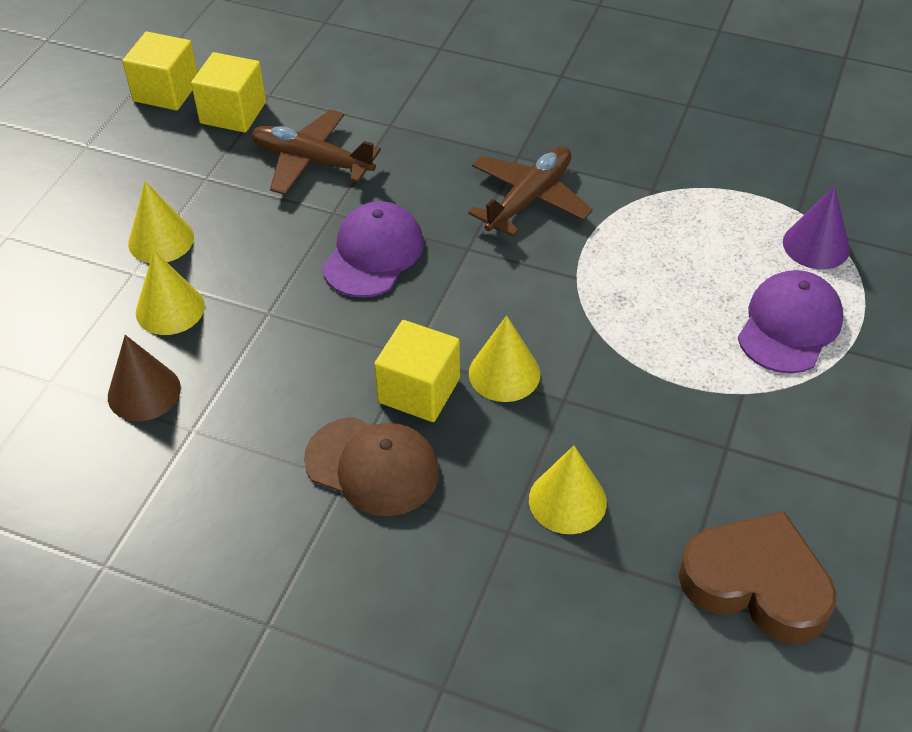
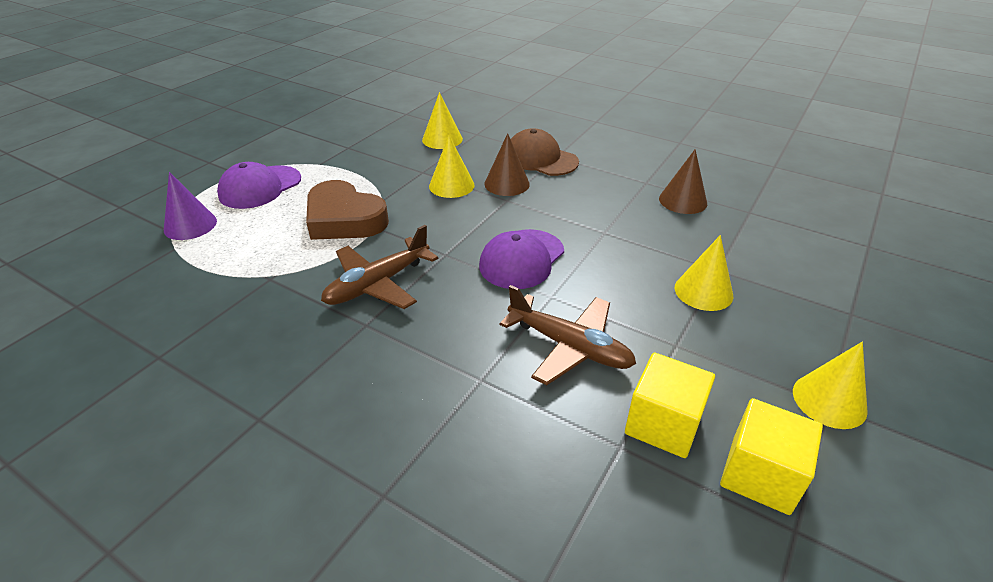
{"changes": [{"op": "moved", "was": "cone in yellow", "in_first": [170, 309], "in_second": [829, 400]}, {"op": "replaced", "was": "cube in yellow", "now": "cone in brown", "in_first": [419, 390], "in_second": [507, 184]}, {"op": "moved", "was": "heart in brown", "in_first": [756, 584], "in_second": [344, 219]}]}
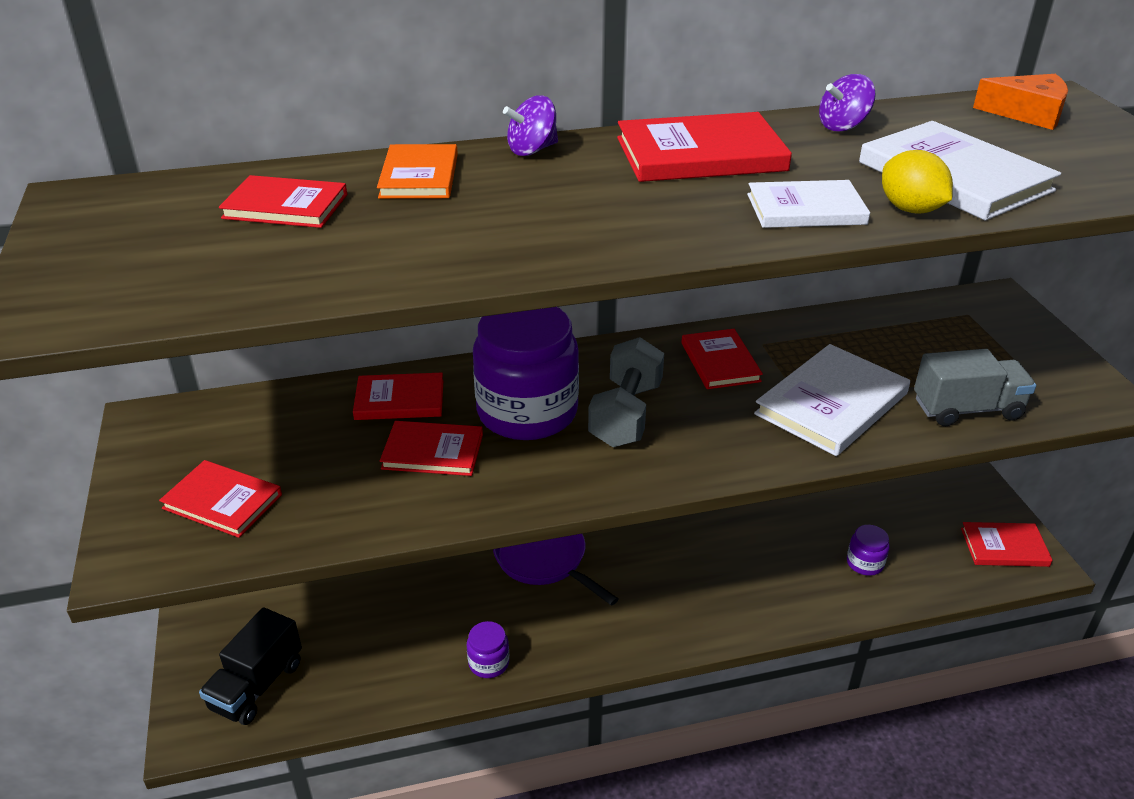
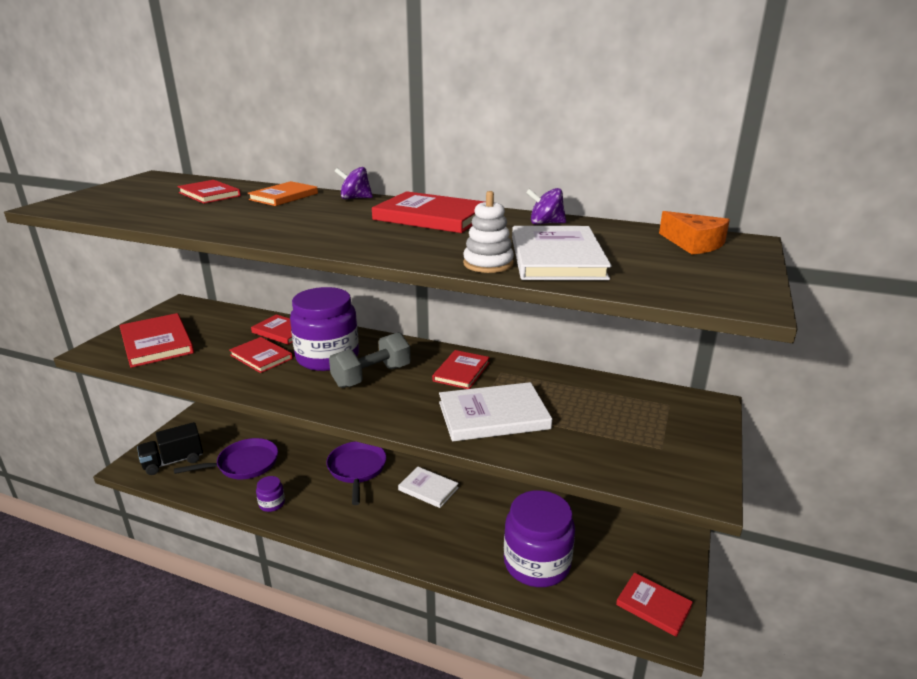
{"changes": [{"op": "replaced", "was": "lemon in yellow", "now": "stacking toy in white", "in_first": [910, 209], "in_second": [488, 264]}, {"op": "moved", "was": "book in white", "in_first": [806, 209], "in_second": [428, 489]}, {"op": "removed", "was": "truck in grey", "in_first": [967, 409]}, {"op": "resized", "was": "book in red", "in_first": [222, 502], "in_second": [156, 343], "ratio": 1.58}, {"op": "resized", "was": "jar in purple", "in_first": [865, 563], "in_second": [537, 563], "ratio": 2.34}, {"op": "added", "now": "pan in purple", "in_second": [244, 464]}]}
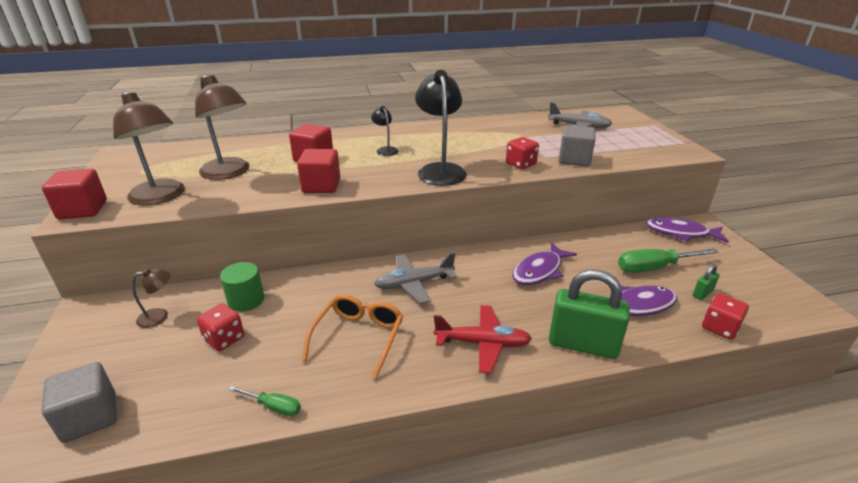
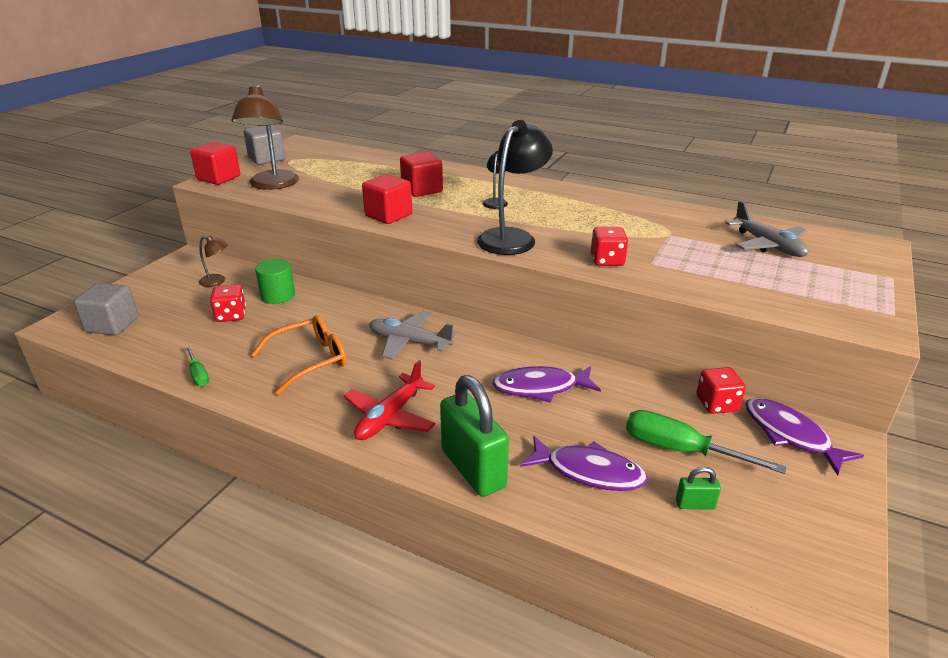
{"changes": [{"op": "removed", "was": "lamp in brown", "in_first": [229, 173]}, {"op": "moved", "was": "cube in grey", "in_first": [574, 159], "in_second": [266, 159]}, {"op": "moved", "was": "dice in red", "in_first": [720, 328], "in_second": [717, 404]}, {"op": "turned", "was": "plane in red", "in_first": [483, 343], "in_second": [390, 417], "clockwise": 75}]}
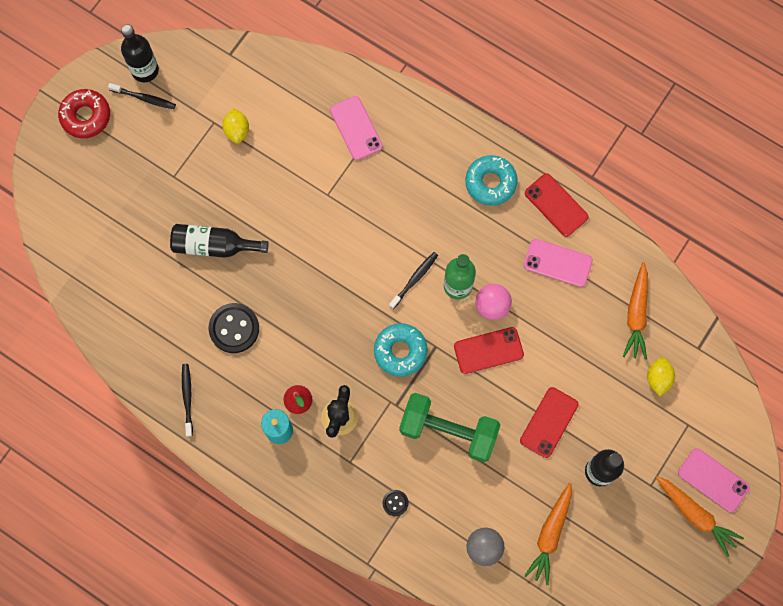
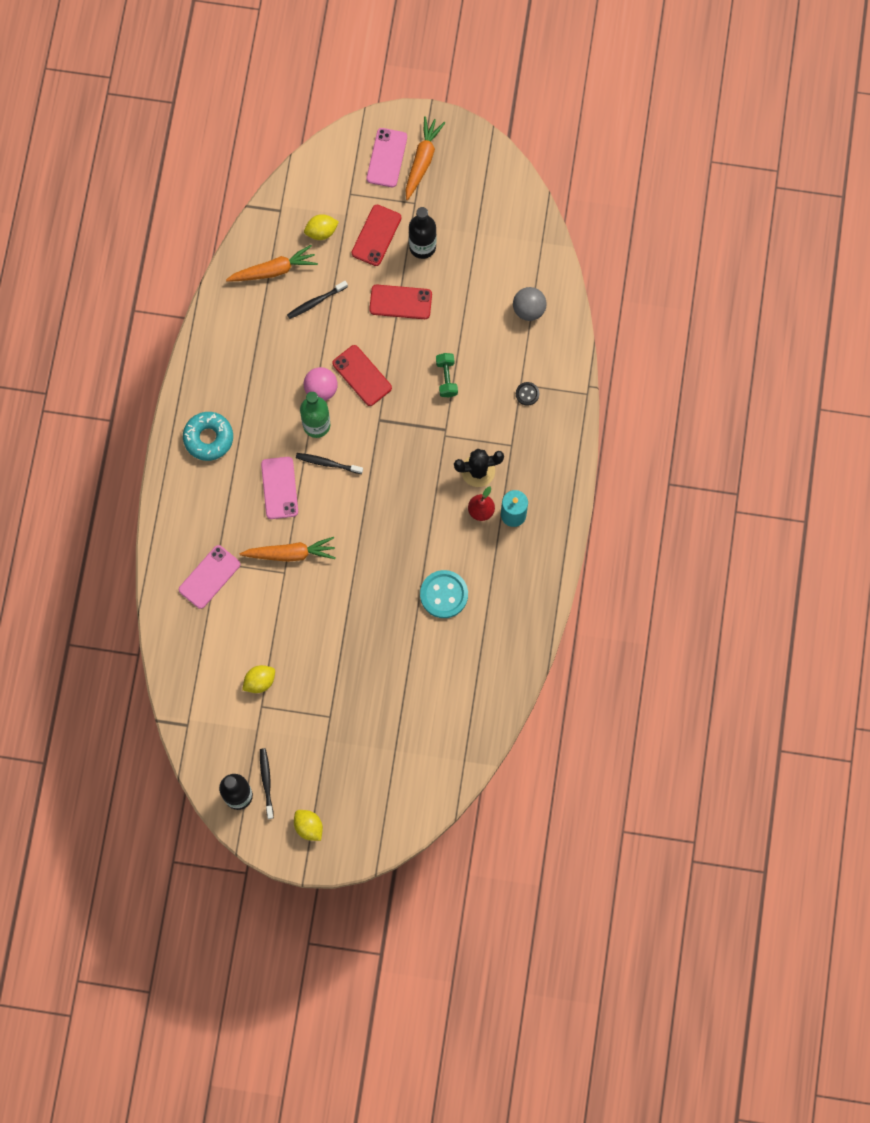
{"changes": [{"op": "replaced", "was": "donut in red", "now": "lemon in yellow", "in_first": [86, 116], "in_second": [308, 827]}, {"op": "moved", "was": "phone in red", "in_first": [556, 205], "in_second": [376, 235]}, {"op": "removed", "was": "bottle in black", "in_first": [214, 245]}, {"op": "moved", "was": "phone in pink", "in_first": [557, 263], "in_second": [279, 488]}, {"op": "recoloured", "was": "button in black", "now": "button in turquoise", "in_first": [234, 328], "in_second": [444, 594]}, {"op": "removed", "was": "donut in turquoise", "in_first": [400, 351]}, {"op": "moved", "was": "toothbrush in black", "in_first": [187, 398], "in_second": [316, 302]}, {"op": "resized", "was": "dumbbell in green", "in_first": [448, 431], "in_second": [446, 378], "ratio": 0.48}, {"op": "moved", "was": "carrot in orange", "in_first": [550, 534], "in_second": [290, 553]}]}
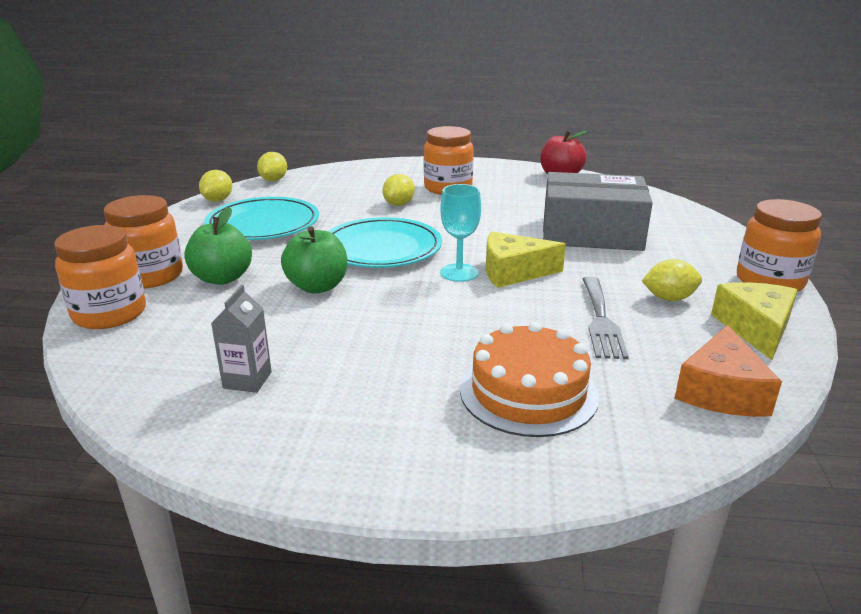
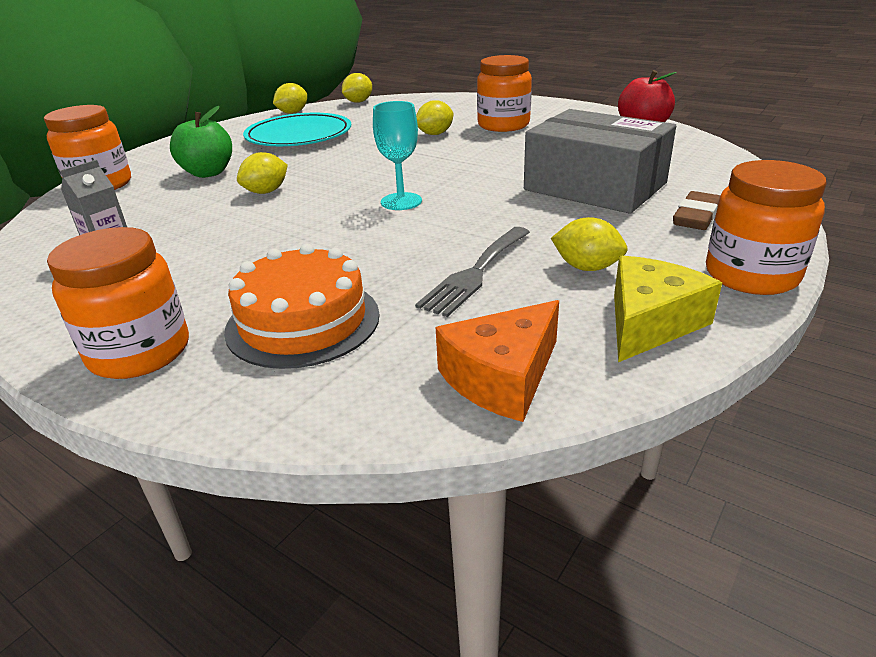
{"changes": [{"op": "moved", "was": "jar in orange", "in_first": [150, 276], "in_second": [139, 352]}, {"op": "removed", "was": "plate in turquoise", "in_first": [381, 248]}, {"op": "replaced", "was": "apple in green", "now": "lemon in yellow", "in_first": [317, 286], "in_second": [266, 192]}, {"op": "removed", "was": "cheese in yellow", "in_first": [513, 272]}, {"op": "added", "now": "eraser in brown", "in_second": [696, 216]}]}
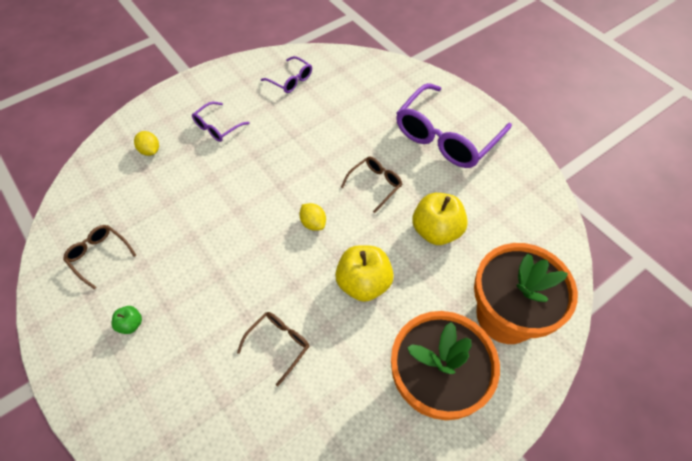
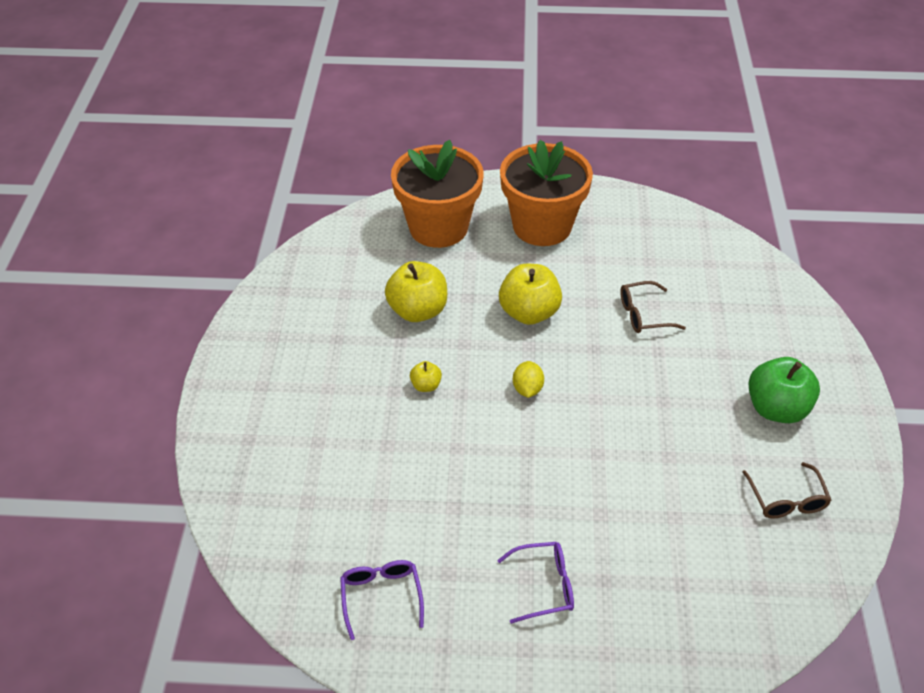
{"changes": [{"op": "removed", "was": "glasses in purple", "in_first": [446, 137]}, {"op": "removed", "was": "lemon in yellow", "in_first": [150, 151]}, {"op": "replaced", "was": "glasses in brown", "now": "apple in yellow", "in_first": [375, 184], "in_second": [426, 385]}, {"op": "resized", "was": "apple in green", "in_first": [130, 324], "in_second": [776, 408], "ratio": 2.08}]}
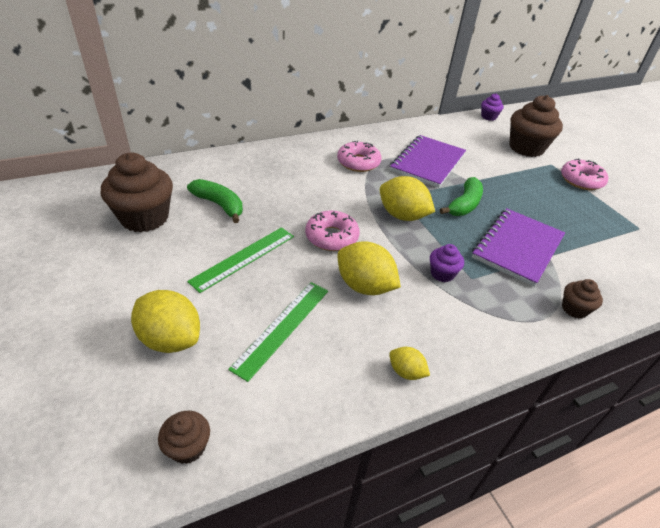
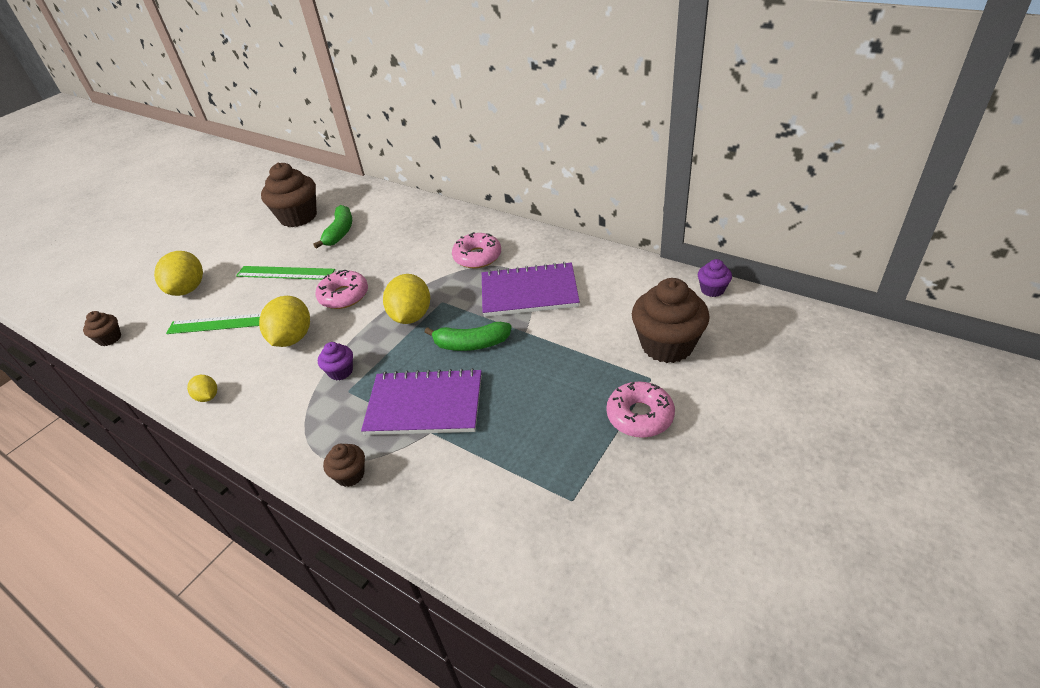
{"changes": [{"op": "turned", "was": "lemon in yellow", "in_first": [406, 372], "in_second": [208, 397], "clockwise": -45}]}
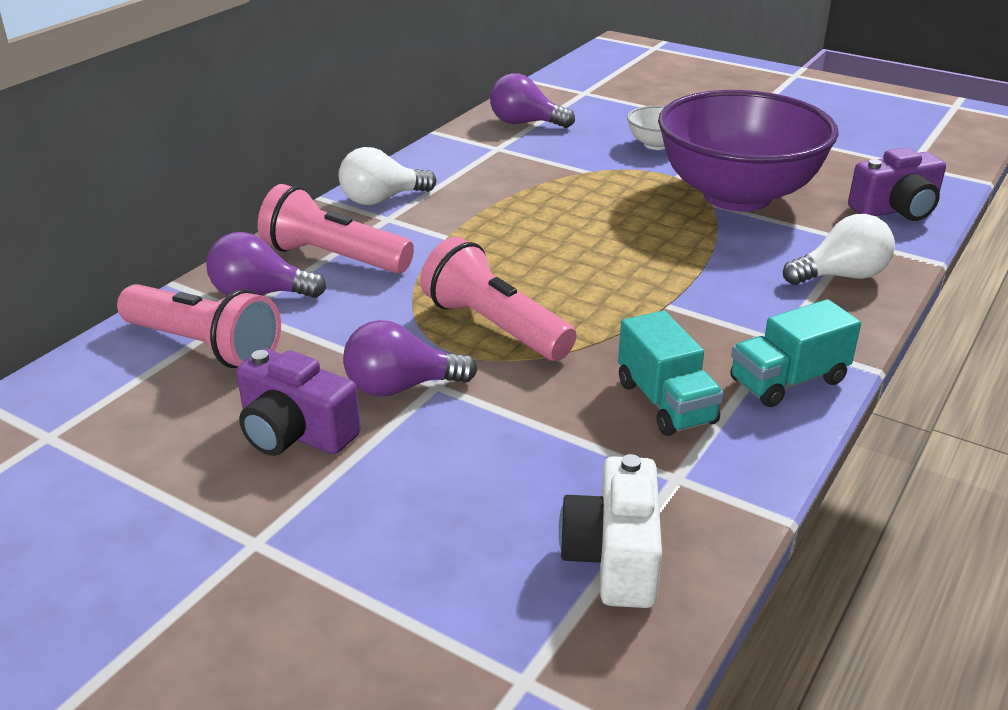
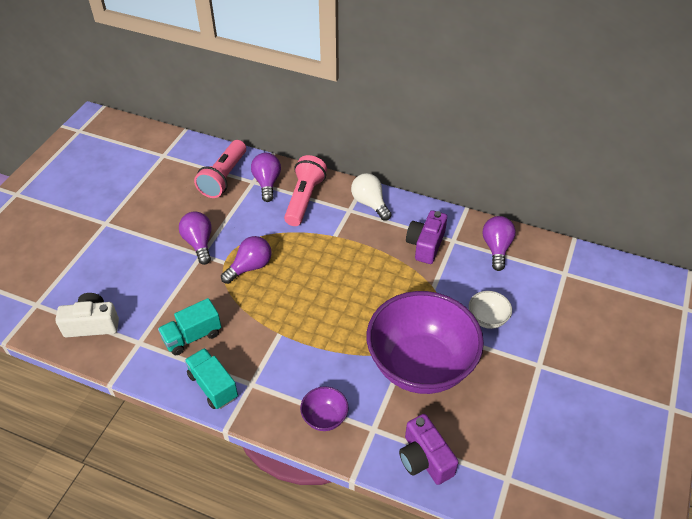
{"changes": [{"op": "replaced", "was": "light bulb in white", "now": "bowl in purple", "in_first": [841, 276], "in_second": [324, 418]}, {"op": "replaced", "was": "flashlight in pink", "now": "light bulb in purple", "in_first": [494, 326], "in_second": [250, 267]}, {"op": "moved", "was": "camera in purple", "in_first": [295, 433], "in_second": [425, 245]}]}
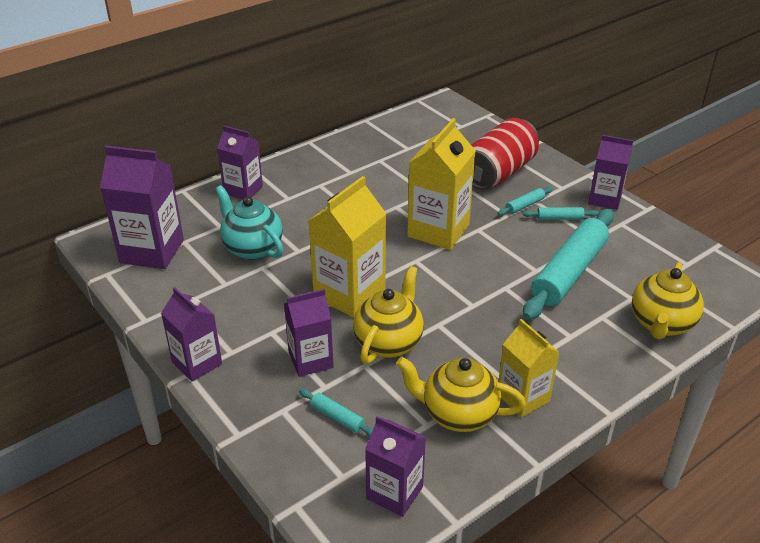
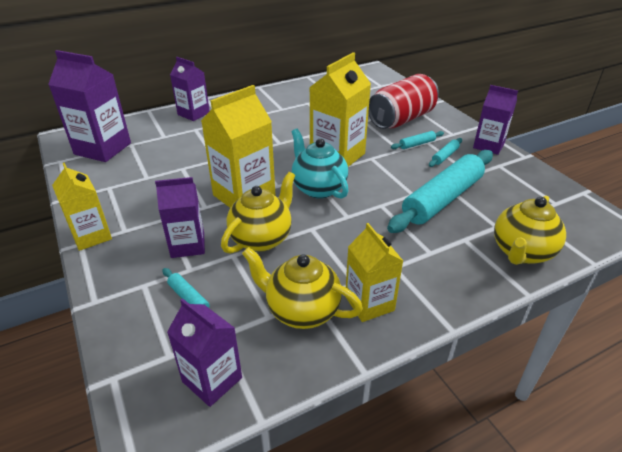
{"changes": [{"op": "moved", "was": "teapot in turquoise", "in_first": [252, 248], "in_second": [318, 188]}, {"op": "turned", "was": "rolling pin in turquoise", "in_first": [559, 218], "in_second": [445, 156], "clockwise": -60}, {"op": "recoloured", "was": "carton in purple", "now": "carton in yellow", "in_first": [197, 363], "in_second": [91, 236]}]}
